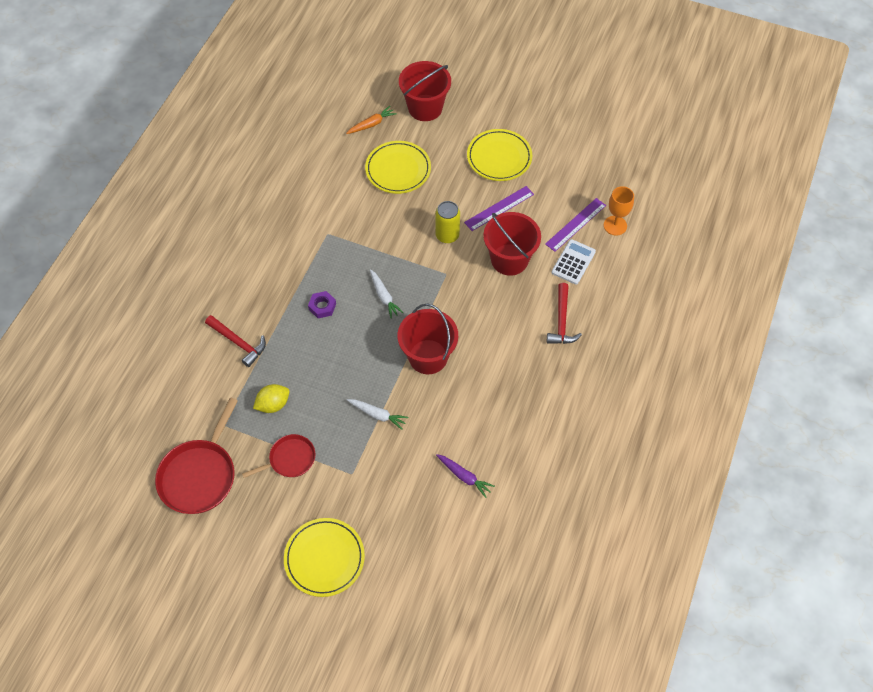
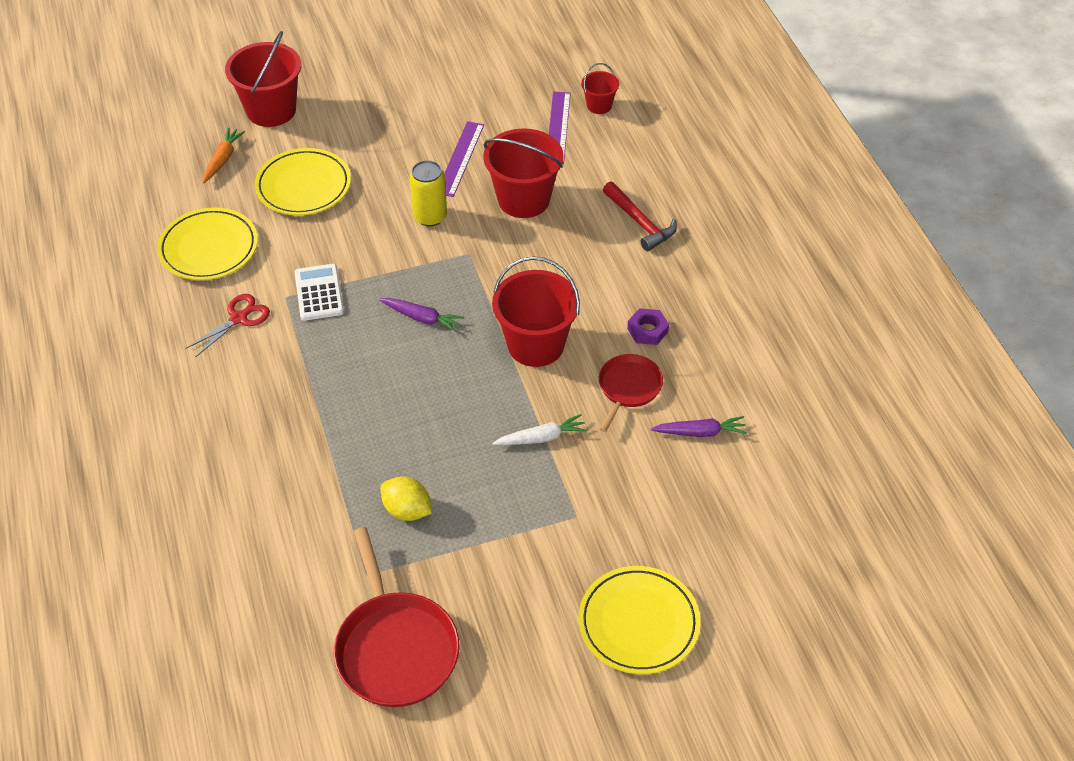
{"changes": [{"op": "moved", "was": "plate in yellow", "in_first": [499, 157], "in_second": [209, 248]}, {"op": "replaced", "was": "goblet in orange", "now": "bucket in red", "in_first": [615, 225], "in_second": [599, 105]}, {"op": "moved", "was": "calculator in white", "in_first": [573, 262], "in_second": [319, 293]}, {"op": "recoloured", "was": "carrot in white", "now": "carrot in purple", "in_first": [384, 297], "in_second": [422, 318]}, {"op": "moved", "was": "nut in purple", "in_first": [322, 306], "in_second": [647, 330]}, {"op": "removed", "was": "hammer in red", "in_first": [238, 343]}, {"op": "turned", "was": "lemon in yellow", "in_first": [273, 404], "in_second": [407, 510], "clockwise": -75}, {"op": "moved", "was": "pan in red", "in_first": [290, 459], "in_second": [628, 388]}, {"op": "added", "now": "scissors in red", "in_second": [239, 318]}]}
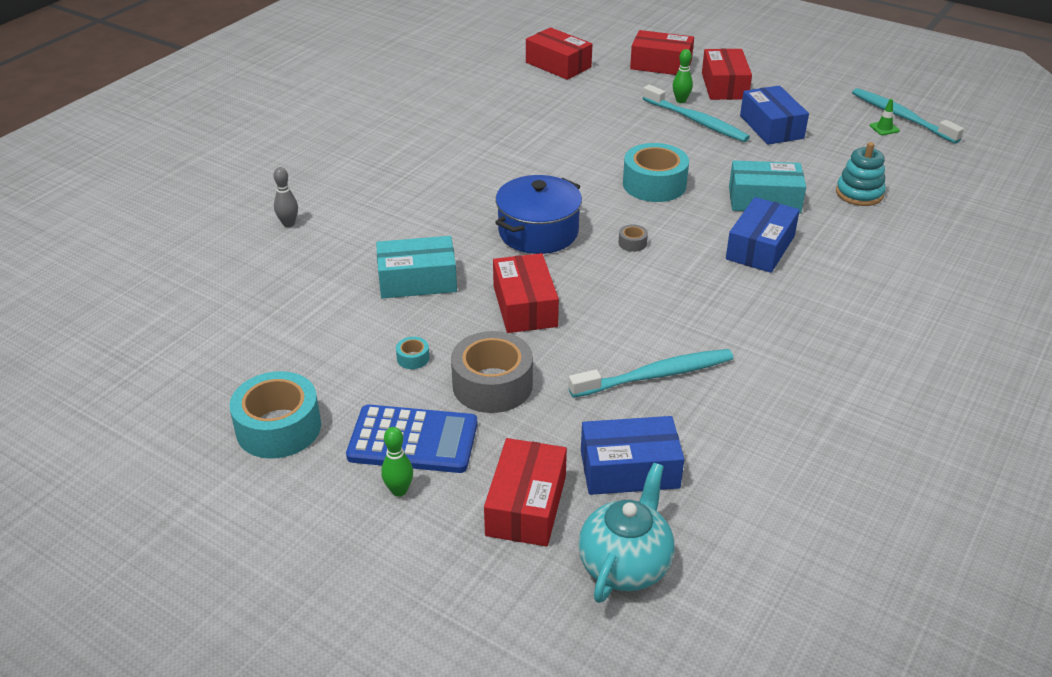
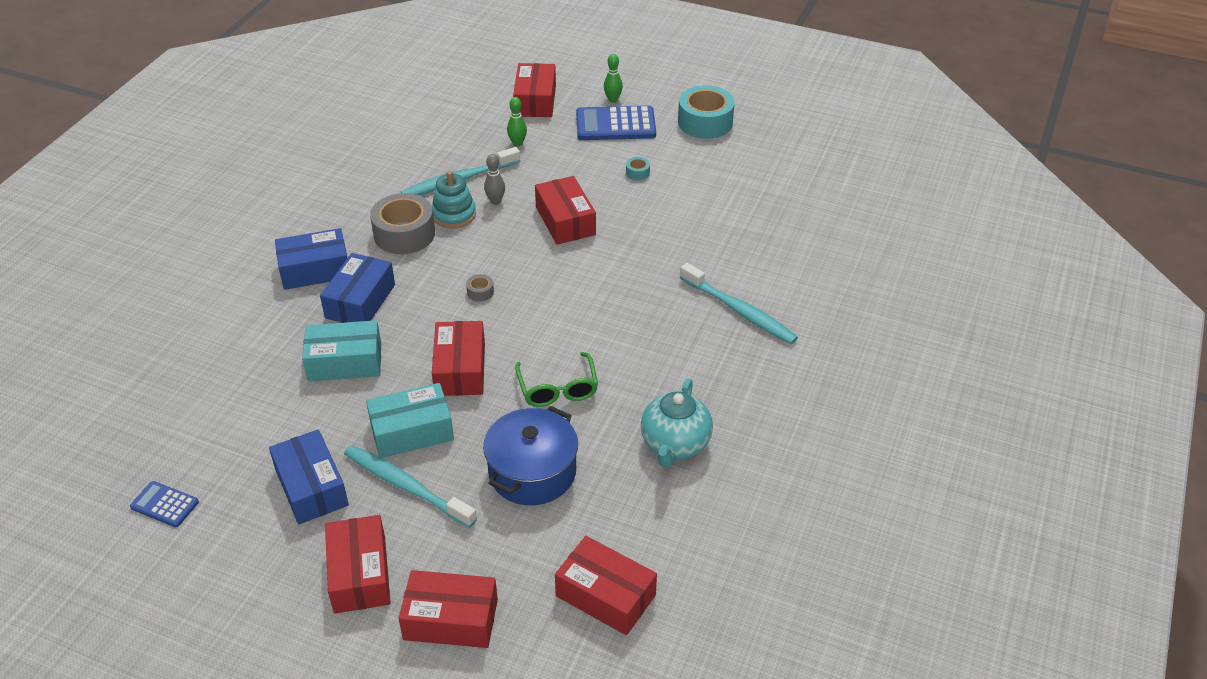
{"changes": [{"op": "moved", "was": "bowling pin in green", "in_first": [681, 100], "in_second": [517, 143]}, {"op": "moved", "was": "toothbrush in turquoise", "in_first": [901, 117], "in_second": [739, 311]}, {"op": "replaced", "was": "traffic cone in green", "now": "calculator in blue", "in_first": [884, 128], "in_second": [165, 504]}, {"op": "moved", "was": "stacking toy in turquoise", "in_first": [859, 193], "in_second": [454, 215]}, {"op": "replaced", "was": "tape in turquoise", "now": "box in red", "in_first": [654, 184], "in_second": [460, 369]}, {"op": "moved", "was": "bowling pin in grey", "in_first": [288, 224], "in_second": [495, 201]}, {"op": "moved", "was": "pot in blue", "in_first": [538, 232], "in_second": [532, 472]}, {"op": "moved", "was": "box in turquoise", "in_first": [417, 280], "in_second": [412, 431]}, {"op": "moved", "was": "tape in grey", "in_first": [492, 385], "in_second": [404, 234]}, {"op": "moved", "was": "box in blue", "in_first": [629, 469], "in_second": [315, 270]}, {"op": "moved", "was": "teapot in turquoise", "in_first": [625, 565], "in_second": [675, 444]}, {"op": "added", "now": "glasses in green", "in_second": [557, 388]}]}
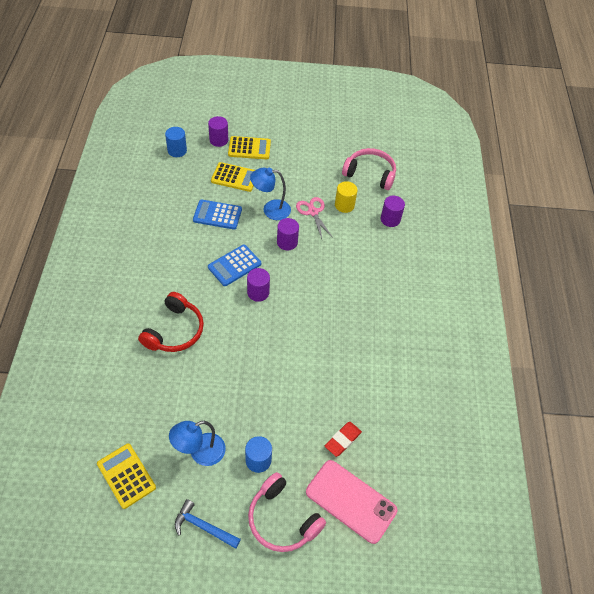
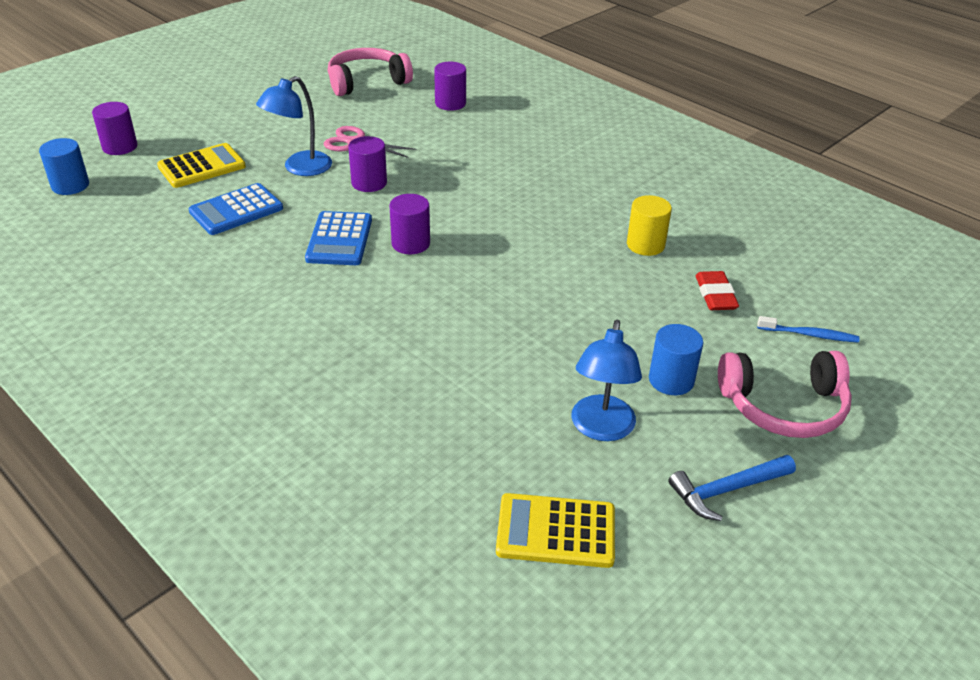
{"changes": [{"op": "removed", "was": "calculator in yellow", "in_first": [249, 148]}, {"op": "moved", "was": "cylinder in yellow", "in_first": [344, 205], "in_second": [645, 245]}, {"op": "removed", "was": "headphones in red", "in_first": [175, 331]}, {"op": "replaced", "was": "phone in pink", "now": "toothbrush in blue", "in_first": [351, 501], "in_second": [809, 335]}]}
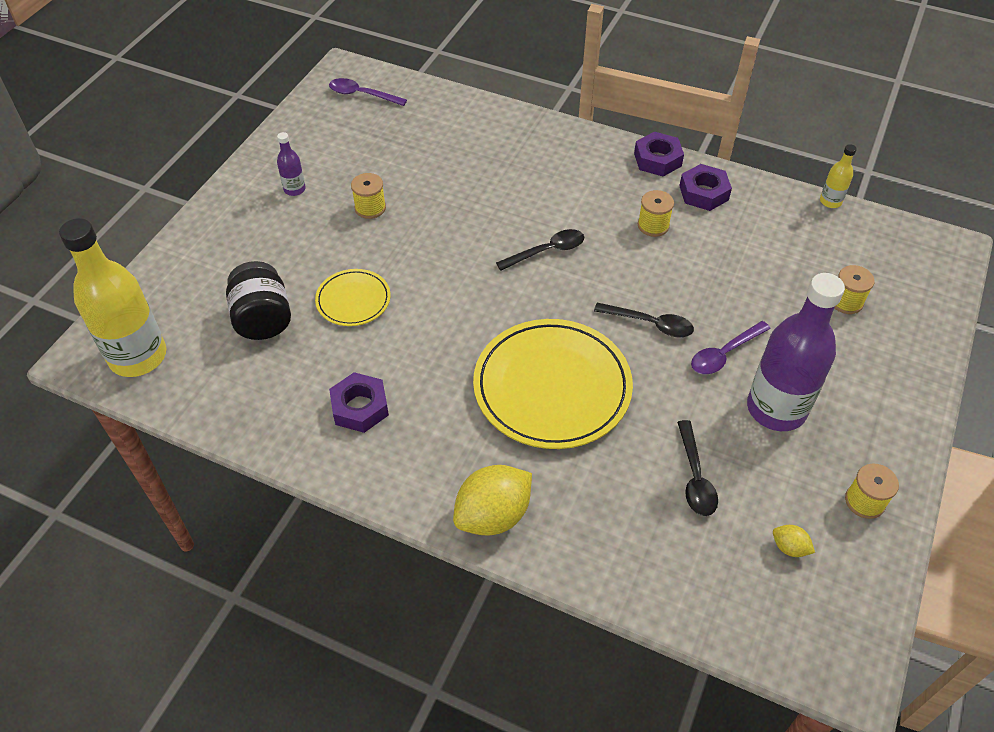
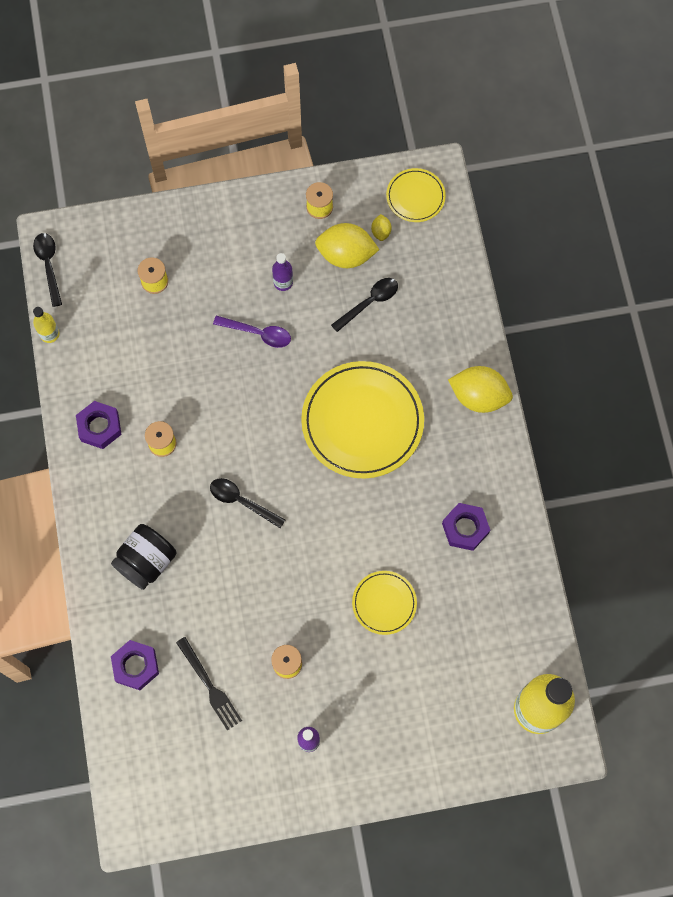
{"changes": [{"op": "removed", "was": "spoon in purple", "in_first": [362, 95]}, {"op": "moved", "was": "nut in purple", "in_first": [657, 159], "in_second": [136, 666]}, {"op": "moved", "was": "jar in black", "in_first": [263, 319], "in_second": [146, 561]}, {"op": "resized", "was": "bottle in purple", "in_first": [776, 409], "in_second": [283, 282], "ratio": 0.44}, {"op": "moved", "was": "spoon in black", "in_first": [650, 324], "in_second": [49, 265]}, {"op": "added", "now": "plate in yellow", "in_second": [415, 197]}, {"op": "added", "now": "lemon in yellow", "in_second": [346, 255]}, {"op": "added", "now": "fork in black", "in_second": [210, 686]}]}
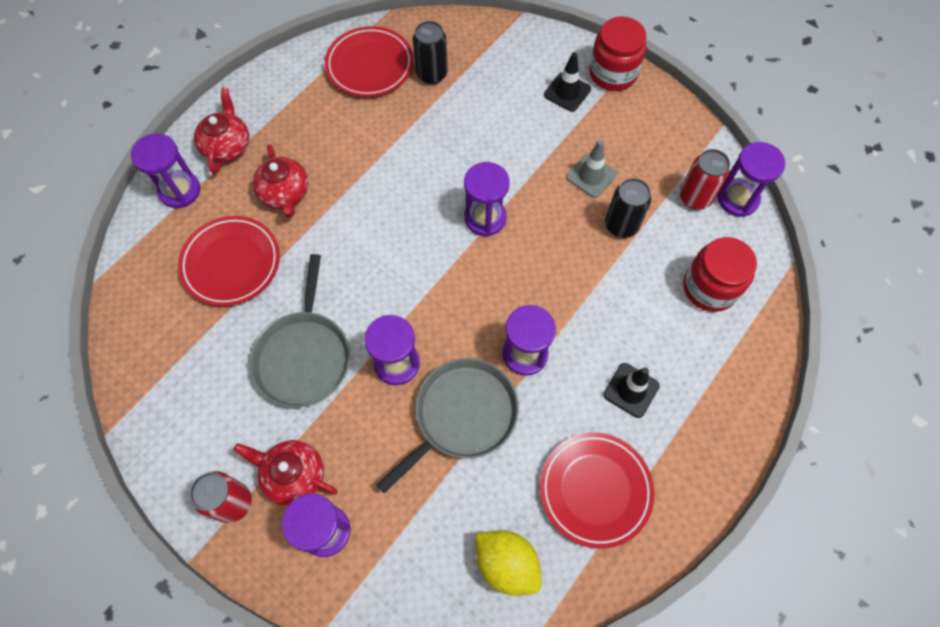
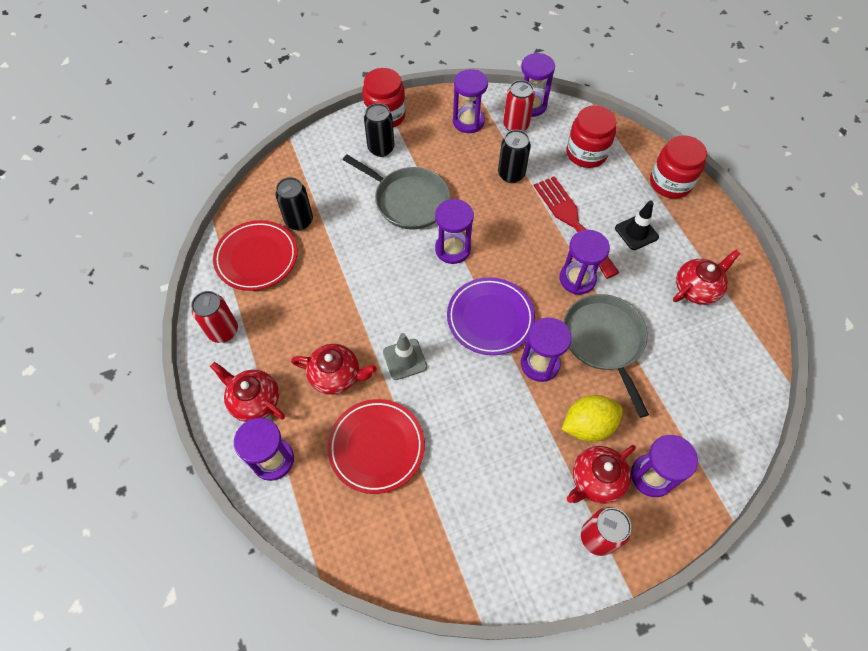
{"changes": [{"op": "replaced", "was": "traffic cone in black", "now": "can in black", "in_first": [567, 92], "in_second": [381, 148]}, {"op": "moved", "was": "traffic cone in grey", "in_first": [591, 176], "in_second": [405, 359]}, {"op": "moved", "was": "pan in grey", "in_first": [304, 356], "in_second": [408, 200]}, {"op": "replaced", "was": "plate in red", "now": "teapot in red", "in_first": [595, 490], "in_second": [697, 288]}, {"op": "moved", "was": "lemon in yellow", "in_first": [506, 564], "in_second": [587, 425]}, {"op": "added", "now": "hourglass in purple", "in_second": [468, 121]}, {"op": "added", "now": "jar in red", "in_second": [670, 183]}, {"op": "added", "now": "fork in red", "in_second": [572, 222]}, {"op": "added", "now": "plate in purple", "in_second": [490, 318]}, {"op": "added", "now": "can in red", "in_second": [223, 331]}]}
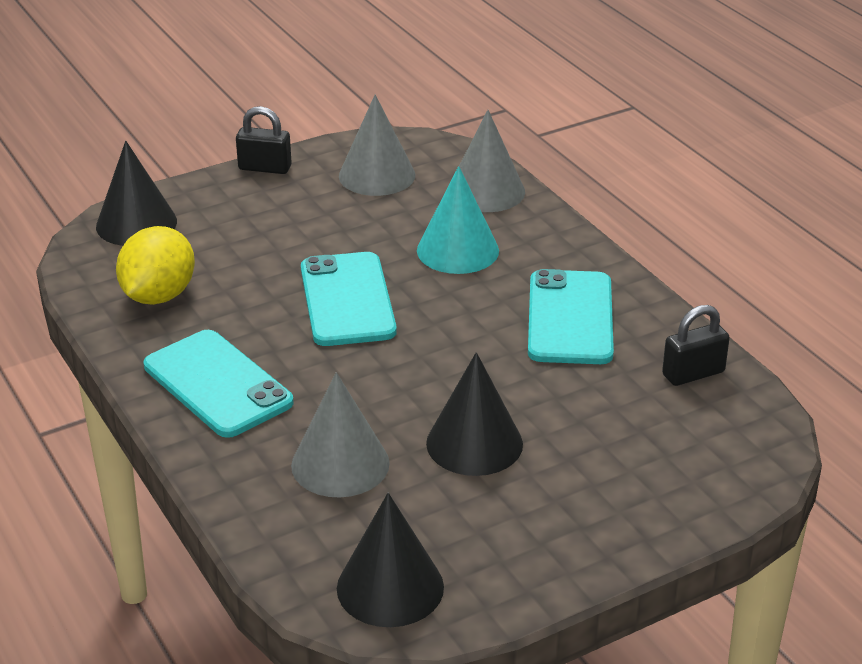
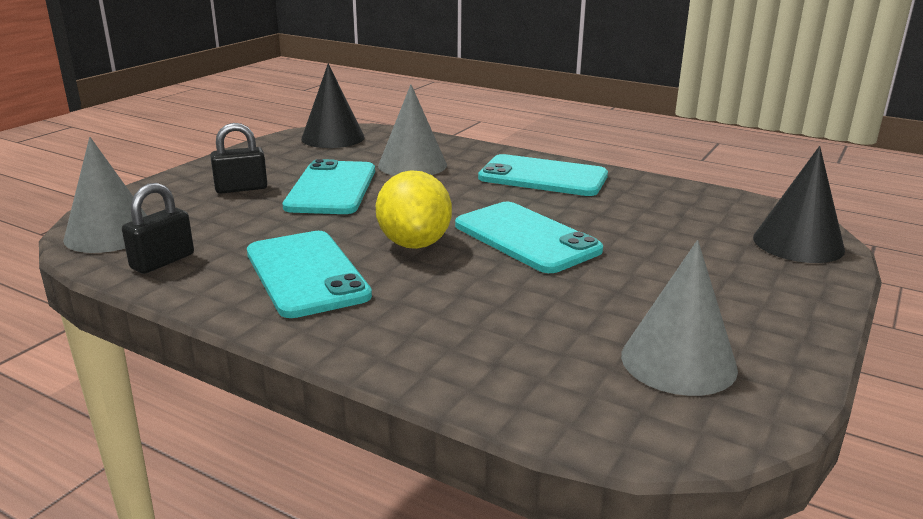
{"changes": [{"op": "moved", "was": "padlock in black", "in_first": [265, 168], "in_second": [241, 188]}, {"op": "moved", "was": "cone in grey", "in_first": [486, 191], "in_second": [110, 234]}, {"op": "removed", "was": "cone in turquoise", "in_first": [457, 250]}, {"op": "moved", "was": "lemon in yellow", "in_first": [159, 296], "in_second": [414, 243]}, {"op": "replaced", "was": "cone in black", "now": "phone in turquoise", "in_first": [474, 443], "in_second": [331, 188]}]}
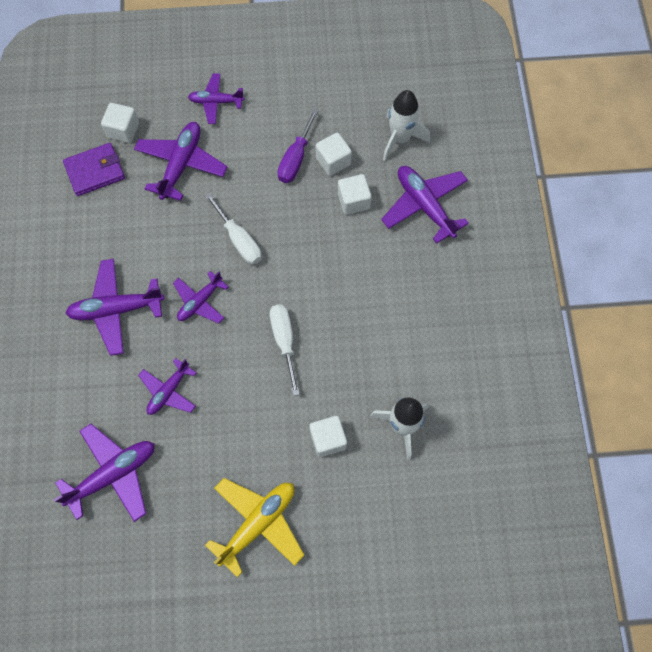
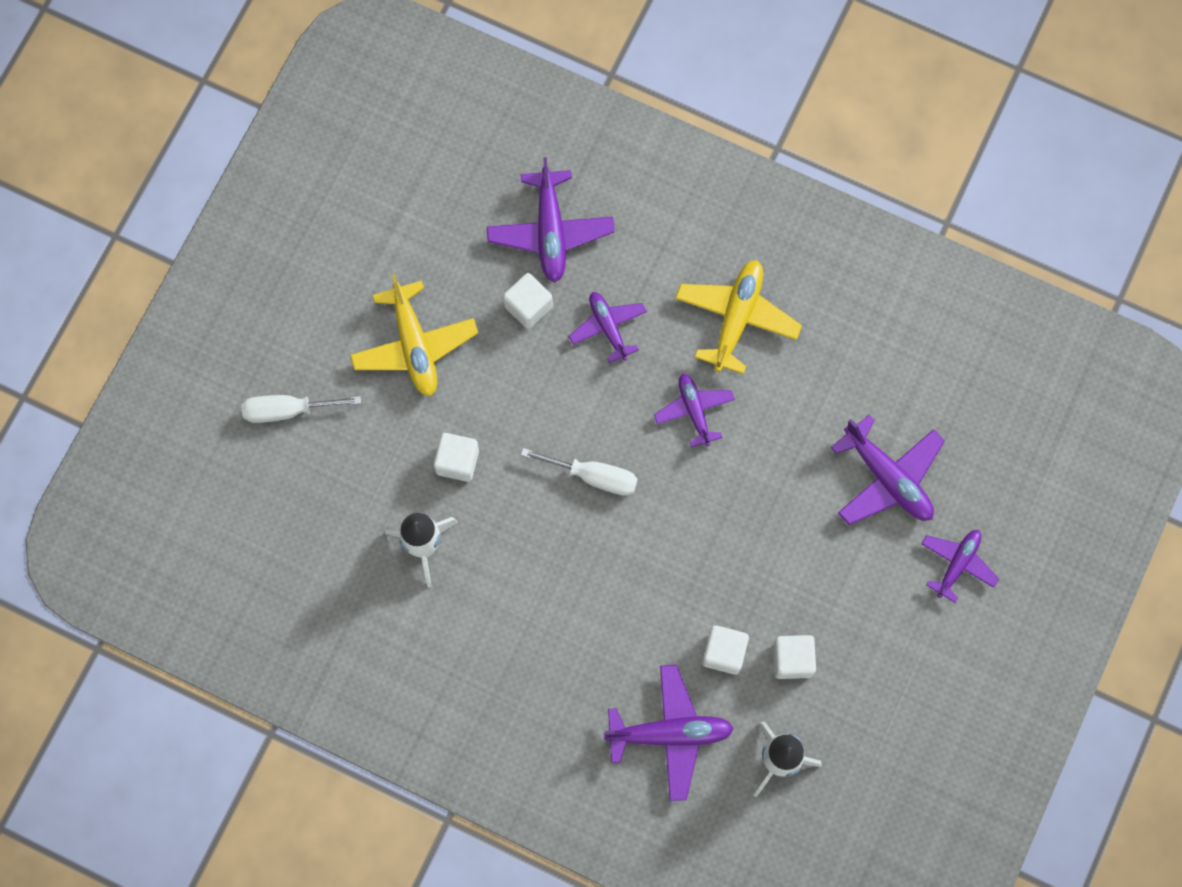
{"changes": [{"op": "moved", "was": "cube in white", "in_first": [123, 130], "in_second": [528, 306]}, {"op": "removed", "was": "screwdriver in purple", "in_first": [295, 159]}, {"op": "removed", "was": "wallet in purple", "in_first": [95, 171]}, {"op": "moved", "was": "screwdriver in white", "in_first": [239, 240], "in_second": [287, 410]}, {"op": "recoloured", "was": "plane in purple", "now": "plane in yellow", "in_first": [116, 309], "in_second": [736, 318]}]}
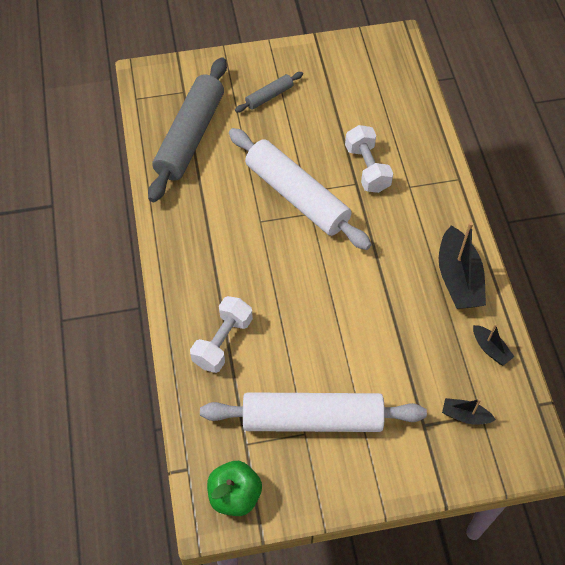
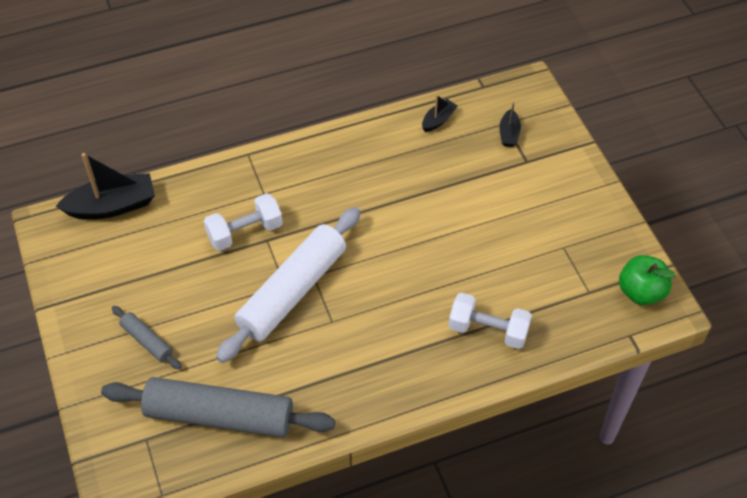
{"changes": [{"op": "moved", "was": "boat in black", "in_first": [458, 278], "in_second": [112, 206]}, {"op": "removed", "was": "rolling pin in white", "in_first": [312, 419]}]}
